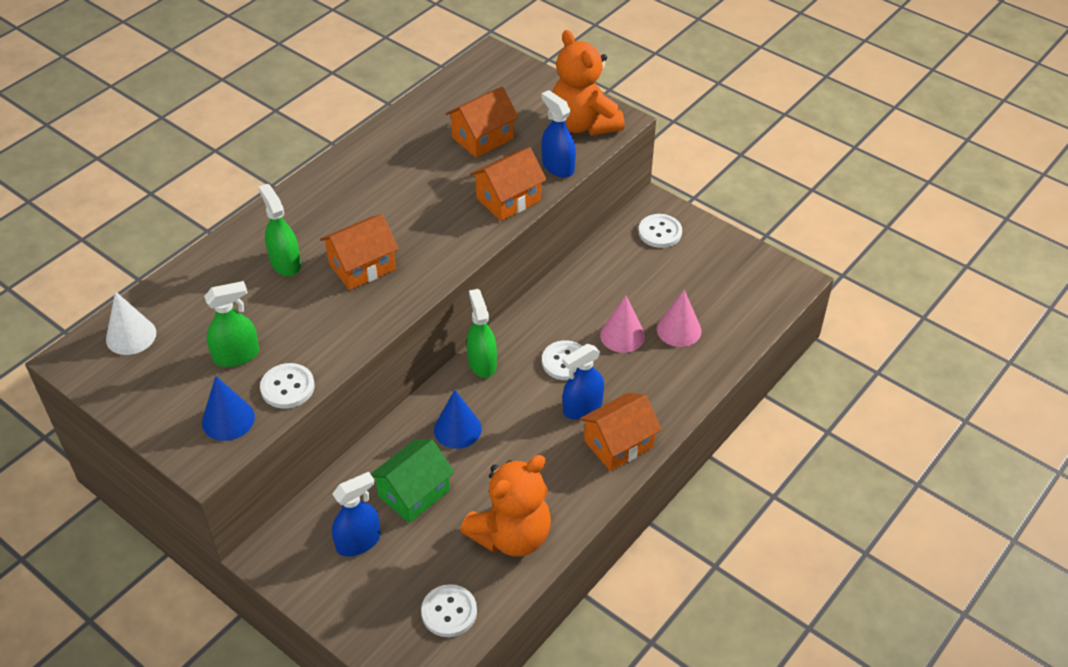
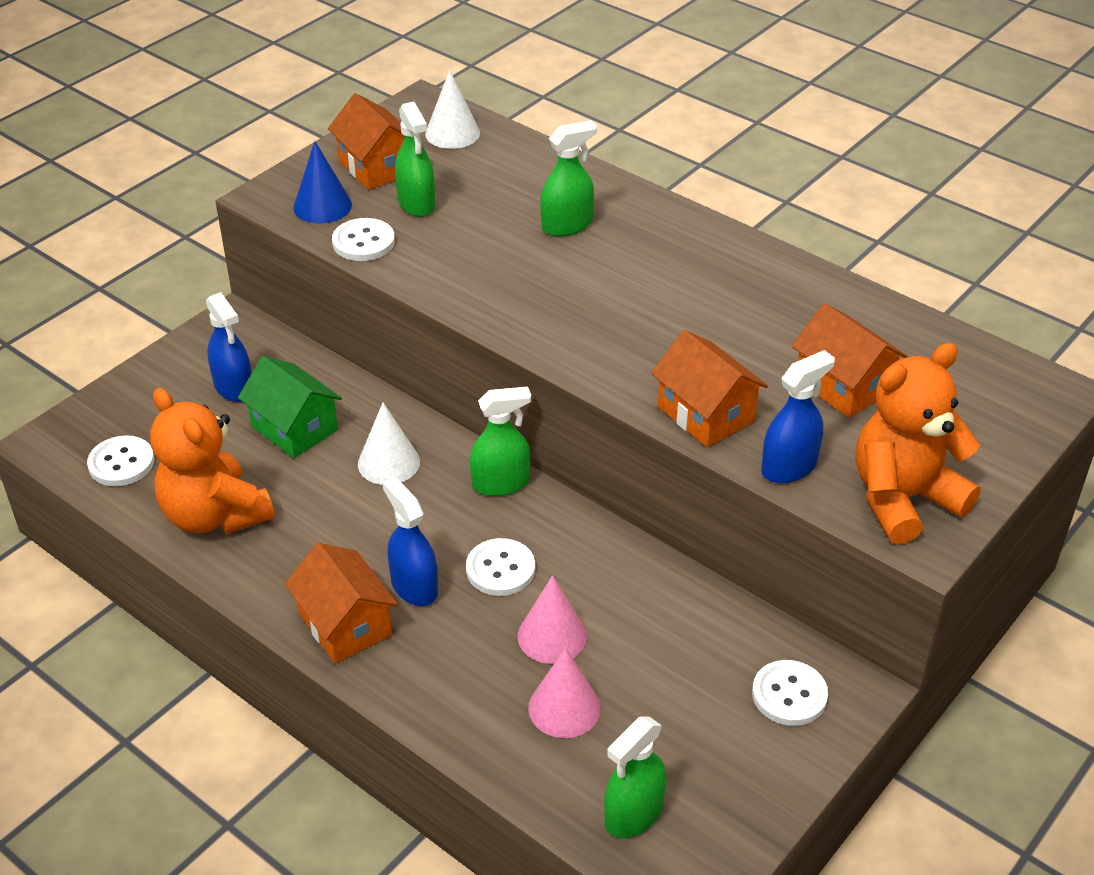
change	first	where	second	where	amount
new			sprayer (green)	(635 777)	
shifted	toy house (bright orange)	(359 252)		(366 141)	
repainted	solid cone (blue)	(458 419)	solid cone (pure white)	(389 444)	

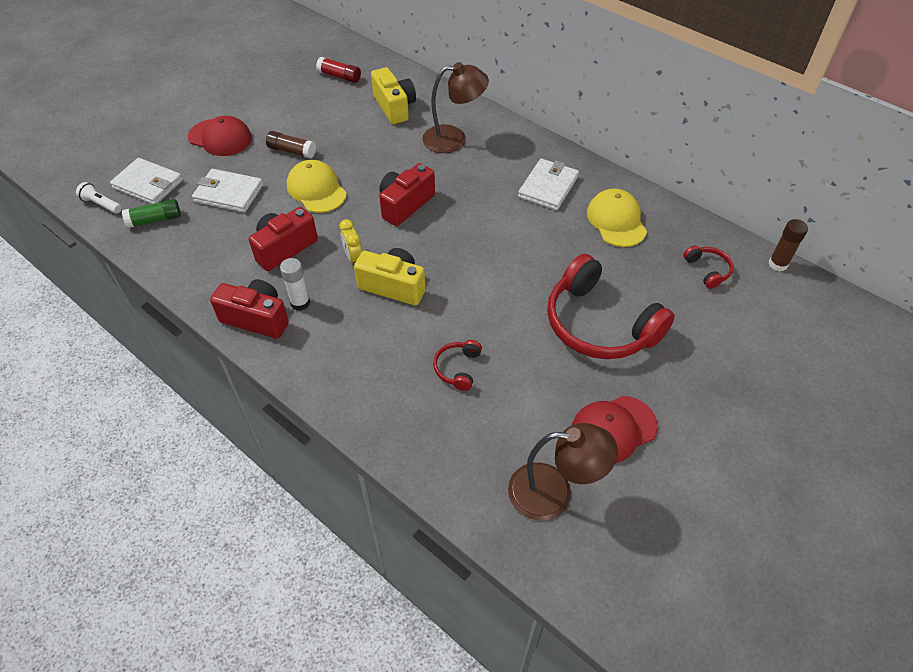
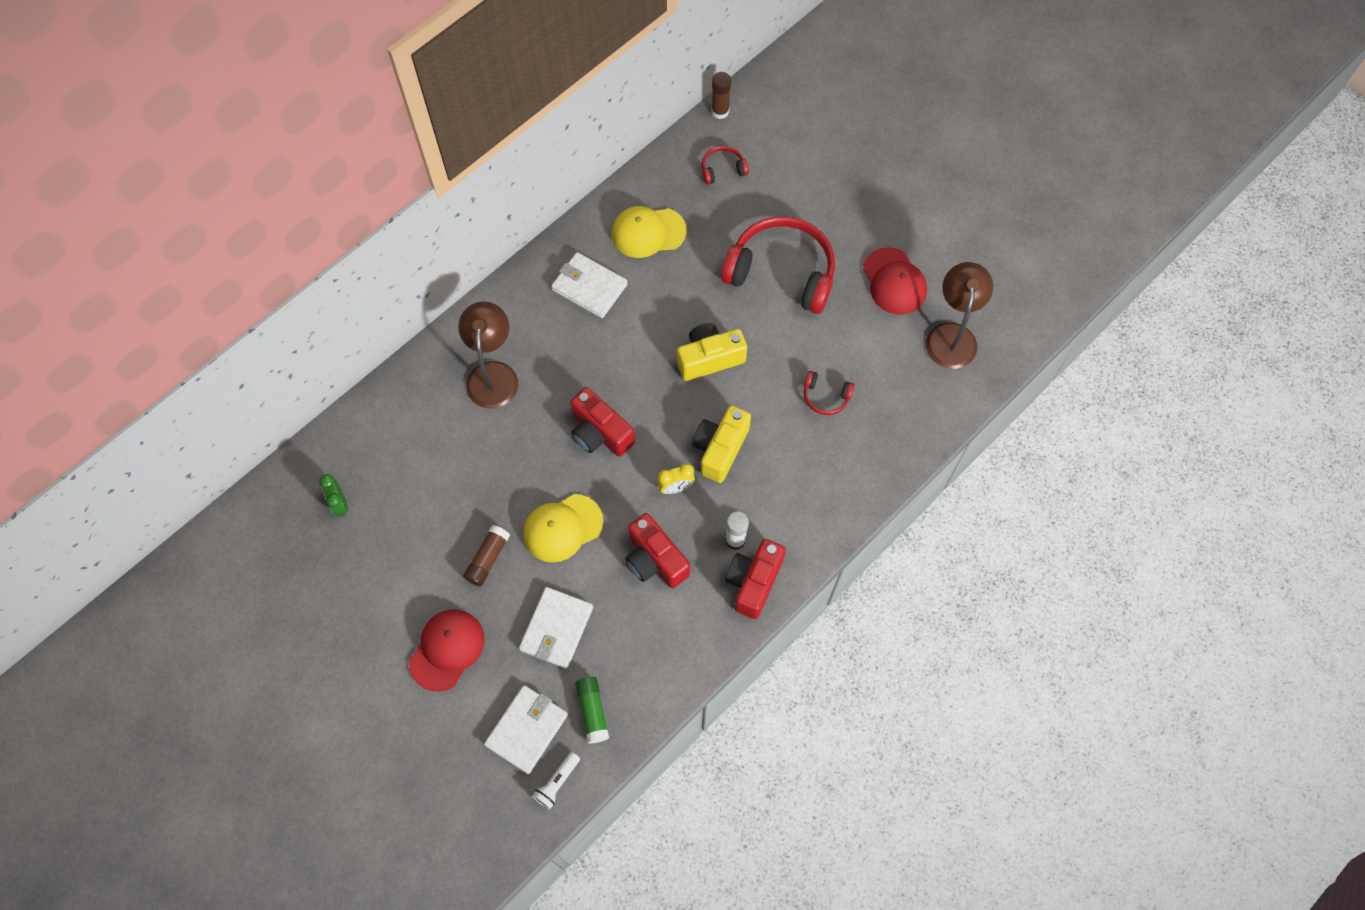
change	first	where	second	where	amount
shifted	camera (bright yellow)	(393 95)		(712 352)	
swapped	glue stick (red)	(338 70)	bedside clock (green)	(333 495)	
rotated	headset (red)	(611 306)		(778 265)	120 degrees counterclockwise

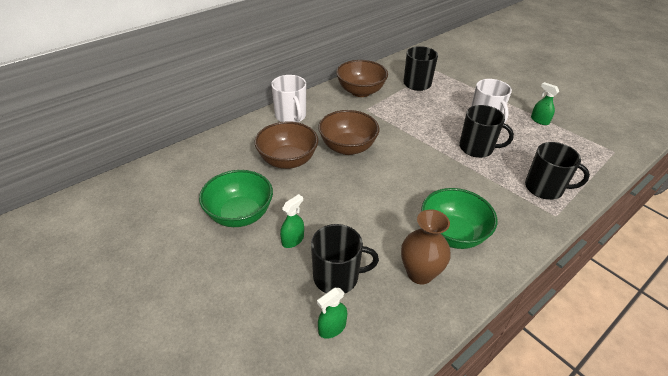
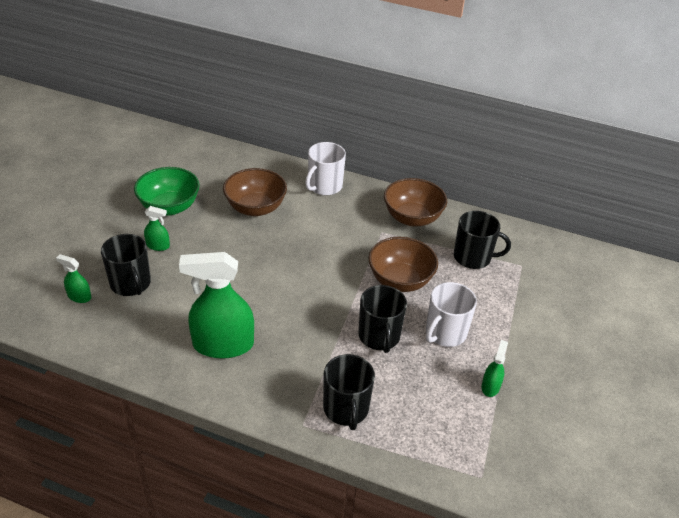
change	first	where	second	where	amount
gone	vase (russet)	(426 246)			
shifted	serving bowl (russet)	(348 132)		(403 264)	
swapped	serving bowl (green)	(459 218)	sprayer (green)	(216 305)	

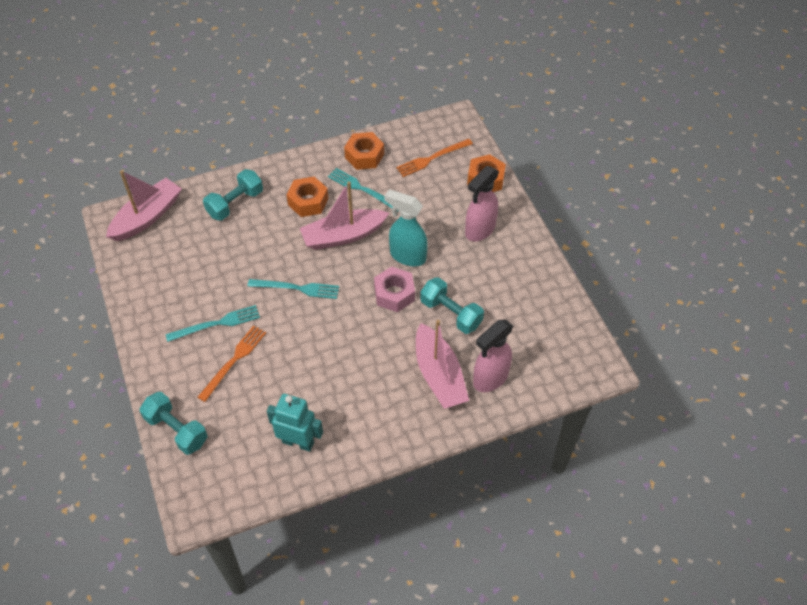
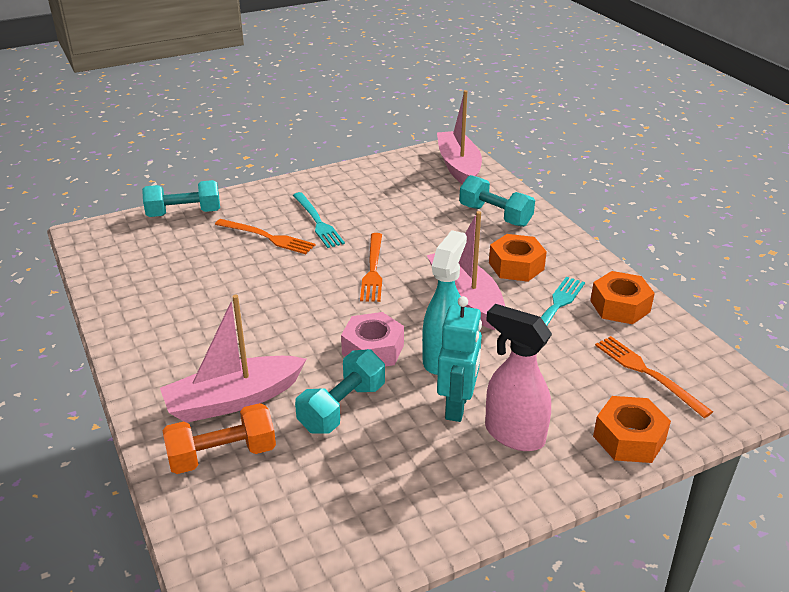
change	first	where	second	where	amount
shifted	toy robot (turquoise)	(295 423)		(459 359)	
swapped	sprayer (rosy)	(493 355)	dumbbell (bright orange)	(219 438)	
repainted	fork (turquoise)	(293 289)	fork (bright orange)	(371 267)	
rotated	boat (rosy)	(144 205)		(459 137)	135 degrees counterclockwise
rotated	dumbbell (turquoise)	(174 423)		(181 198)	45 degrees clockwise

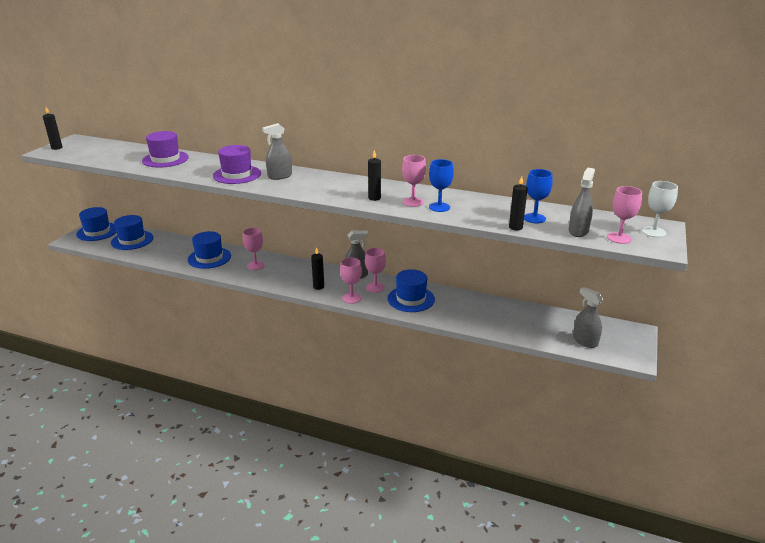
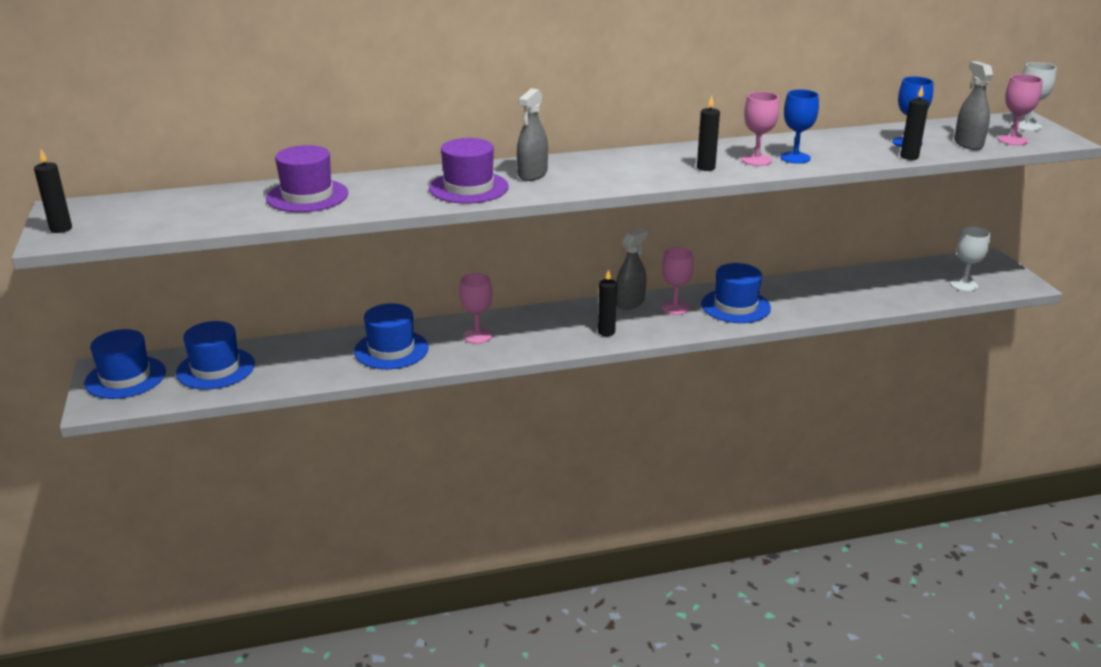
change	first	where	second	where	amount
gone	wine glass (rosy)	(351 281)			
swapped	sprayer (grey)	(588 317)	wine glass (pure white)	(970 259)	

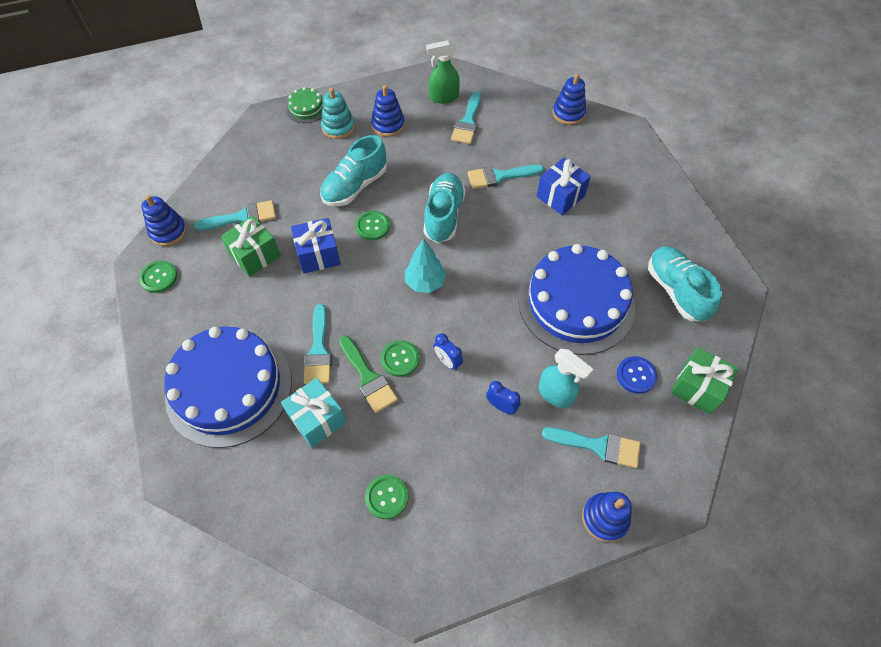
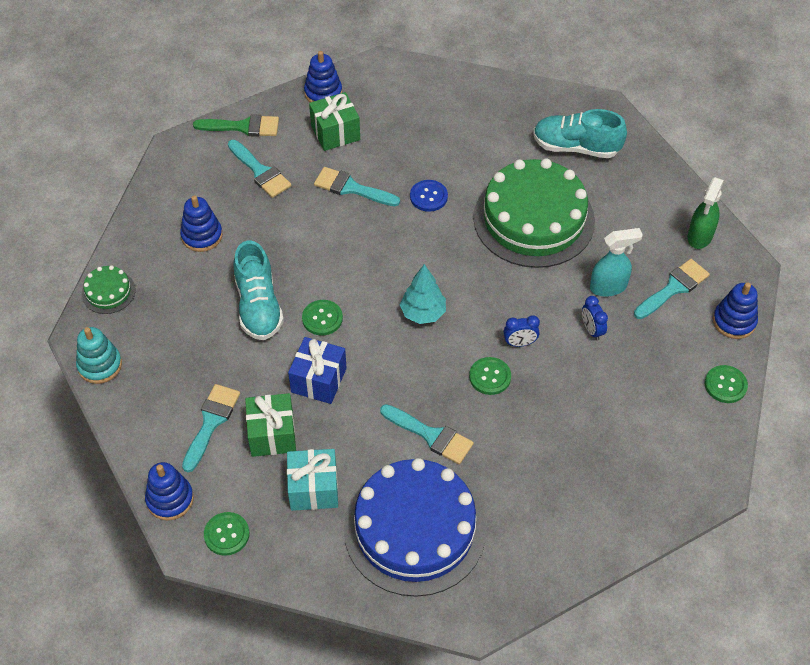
change	first	where	second	where	amount
gone	lace-up shoe (turquoise)	(445 208)			
gone	wrapped gift (blue)	(564 186)			
shifted	wrapped gift (turquoise)	(314 413)		(312 480)	
shifted	stacking rings (turquoise)	(338 113)		(99 355)	
shifted	paint brush (green)	(368 374)		(236 125)	
shifted	sewing button (green)	(387 497)		(726 384)	
shifted	sprayer (green)	(443 72)		(706 213)	
shifted	sewing button (blue)	(637 375)		(429 196)	
shifted	wrapped gift (green)	(705 380)		(334 121)	
repainted	layer cake (blue)	(576 299)	layer cake (green)	(534 213)	
rotated	paint brush (turquoise)	(506 177)		(357 186)	90 degrees clockwise
rotated	bedside clock (blue)	(503 397)		(595 318)	90 degrees counterclockwise

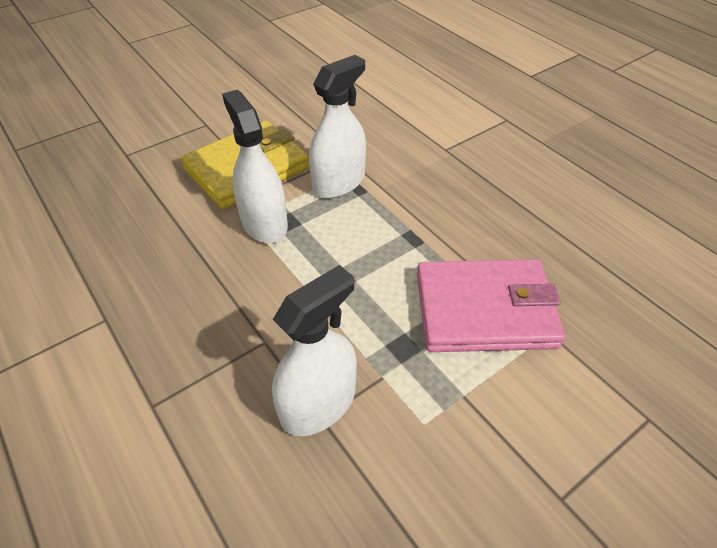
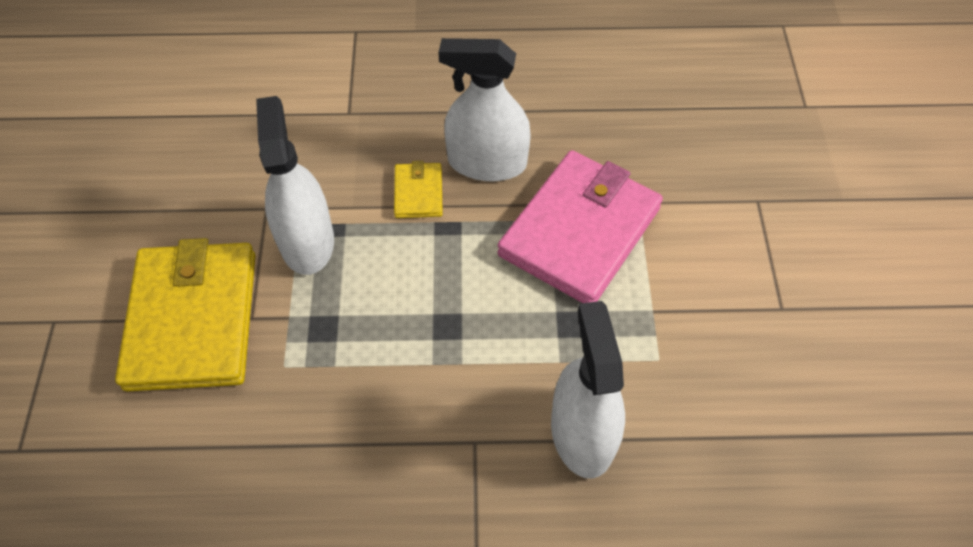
change	first	where	second	where	amount
new			billfold (bright yellow)	(418 189)	
shifted	sprayer (pure white)	(255 166)		(484 110)	

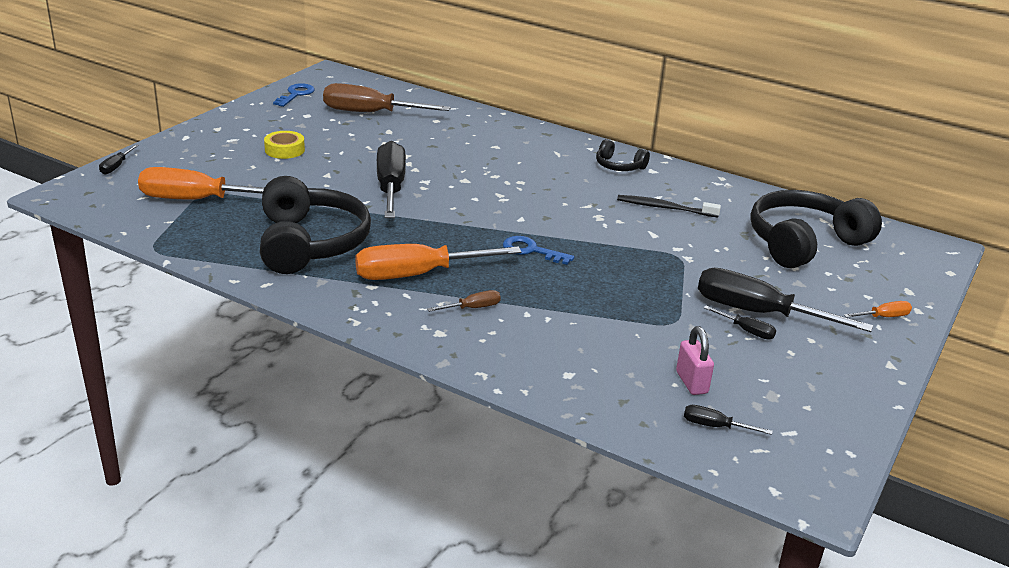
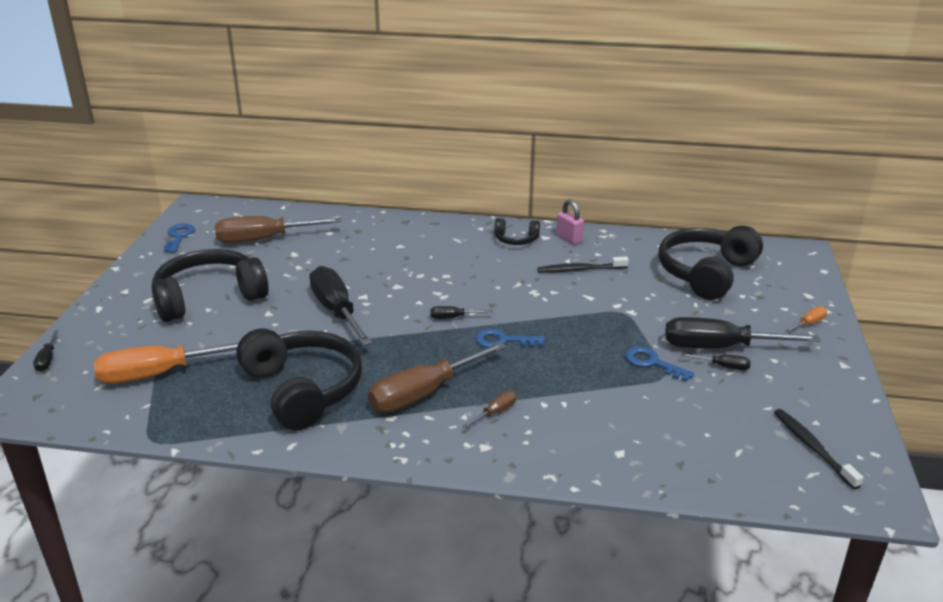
change	first	where	second	where	amount
new			latchkey (blue)	(659 364)	
new			tooth brush (black)	(819 449)	
shifted	small lock (rosy)	(695 360)		(570 221)	
shifted	flat screwdriver (black)	(728 420)		(461 312)	
swapped	tape (bright yellow)	(284 145)	headset (black)	(210 285)	
repainted	flat screwdriver (bright orange)	(438 262)	flat screwdriver (russet)	(437 377)	

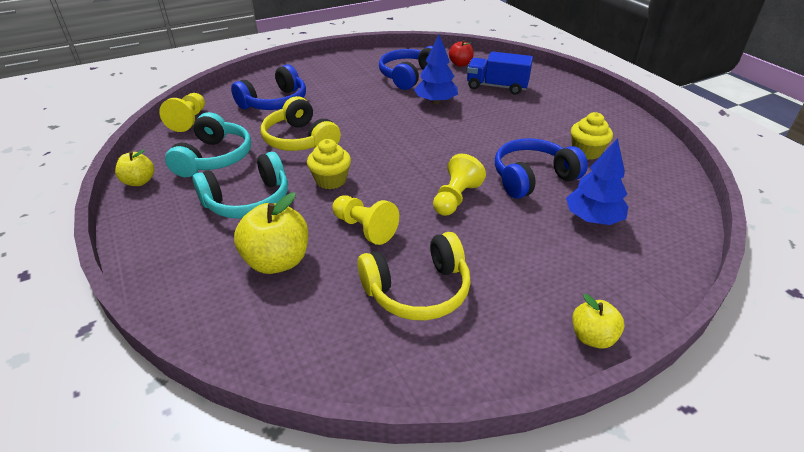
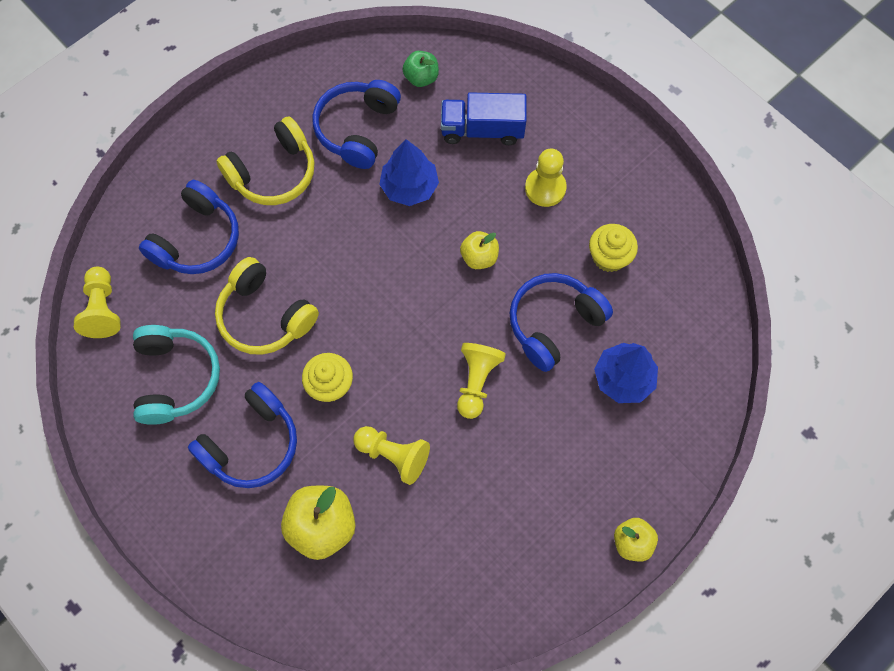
change	first	where	second	where	amount
new			pawn (bright yellow)	(546 178)	
shifted	apple fruit (bright yellow)	(134 168)		(479 250)	
shifted	headset (bright yellow)	(414 276)		(265 161)	
repainted	headset (turquoise)	(240 185)	headset (blue)	(242 435)	
repainted	apple fruit (red)	(461 53)	apple fruit (green)	(420 69)	

